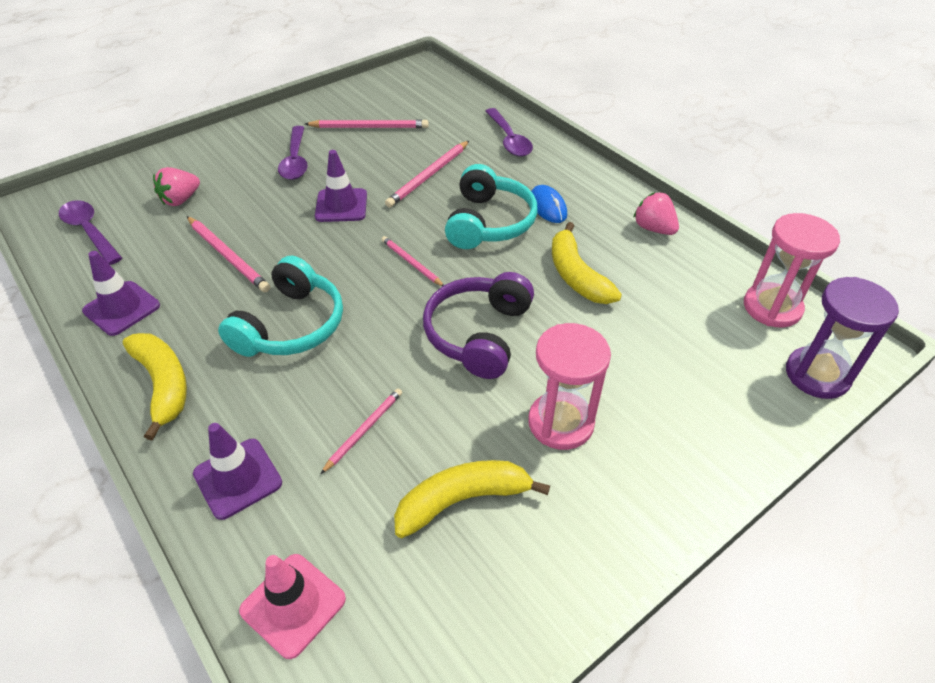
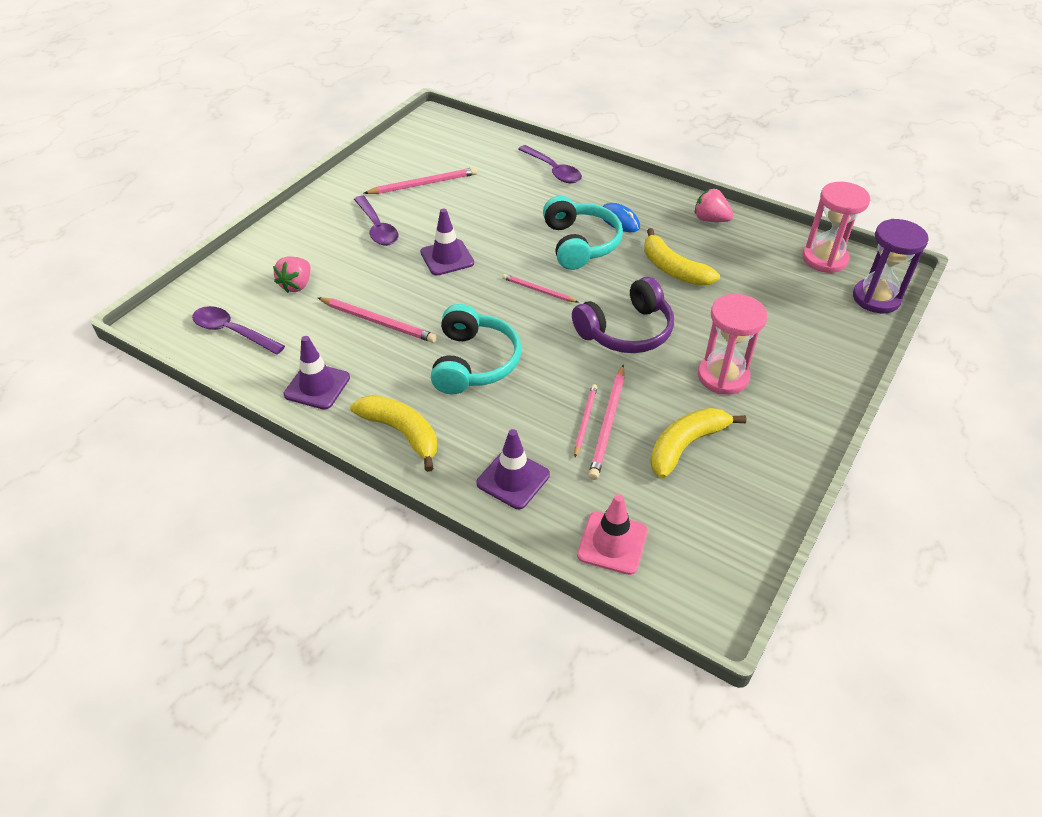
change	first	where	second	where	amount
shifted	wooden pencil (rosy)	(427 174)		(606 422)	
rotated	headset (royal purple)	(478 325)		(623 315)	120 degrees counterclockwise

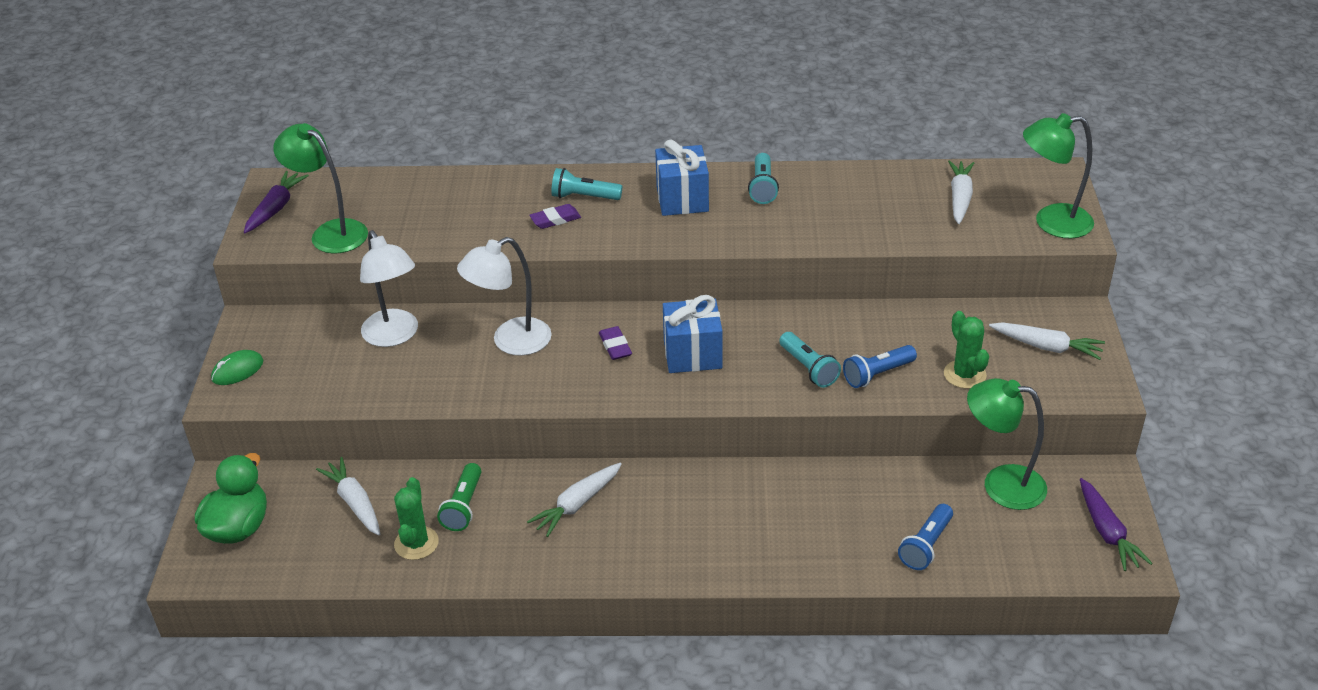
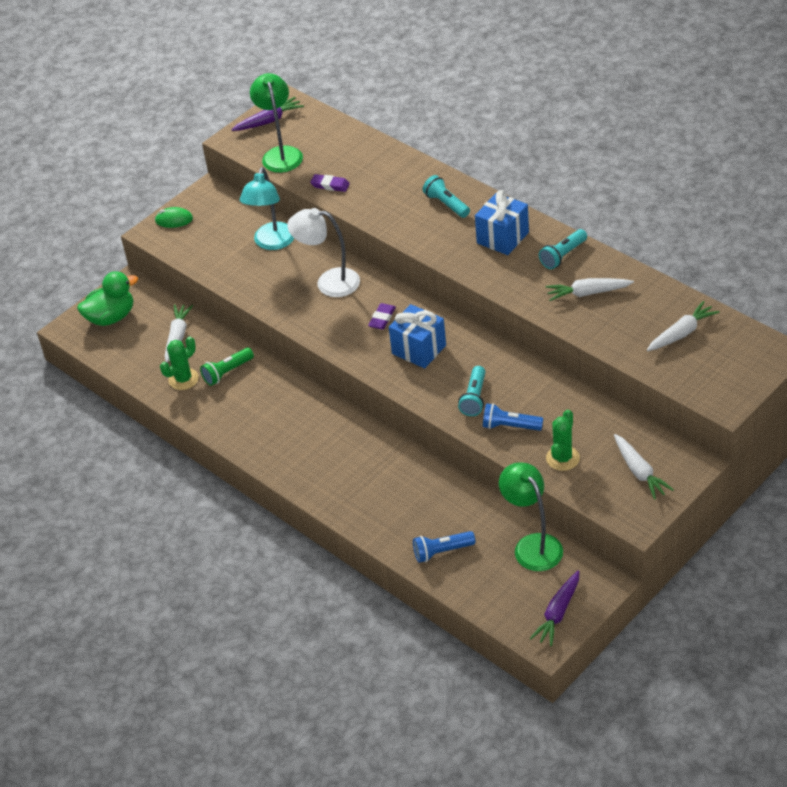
change	first	where	second	where	amount
gone	desk lamp (green)	(1058 176)			
shifted	root vegetable (pure white)	(574 500)		(590 289)	
shifted	gum eraser (royal purple)	(555 216)		(330 183)	
repainted	desk lamp (pure white)	(389 288)	desk lamp (turquoise)	(267 208)	

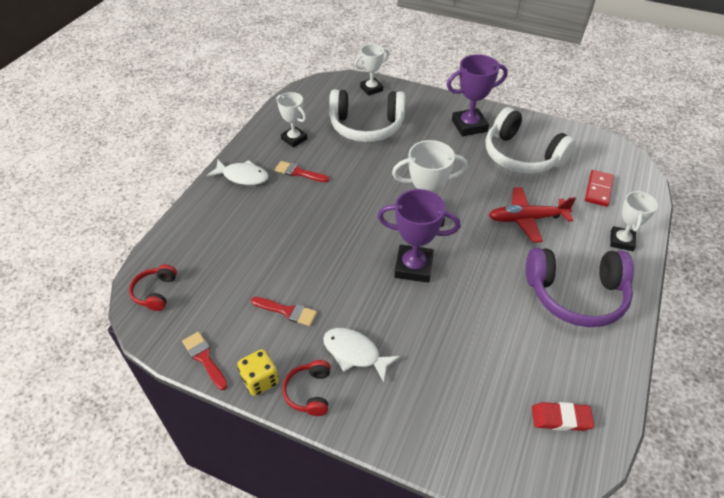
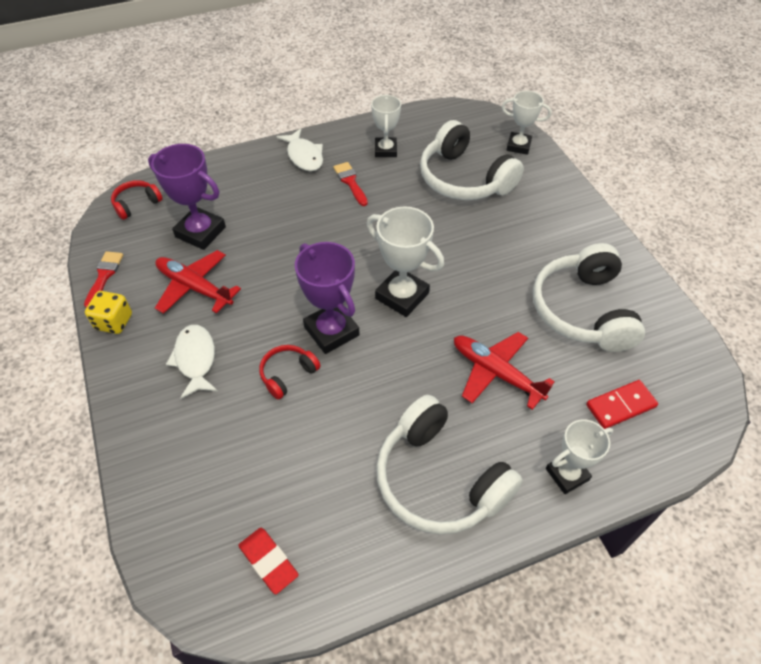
change	first	where	second	where	amount
shifted	headset (red)	(306 388)		(290 372)	
shifted	award cup (royal purple)	(477 95)		(187 197)	
swapped	paint brush (red)	(284 311)	plane (red)	(198 282)	
repainted	headset (royal purple)	(580 287)	headset (pure white)	(449 465)	

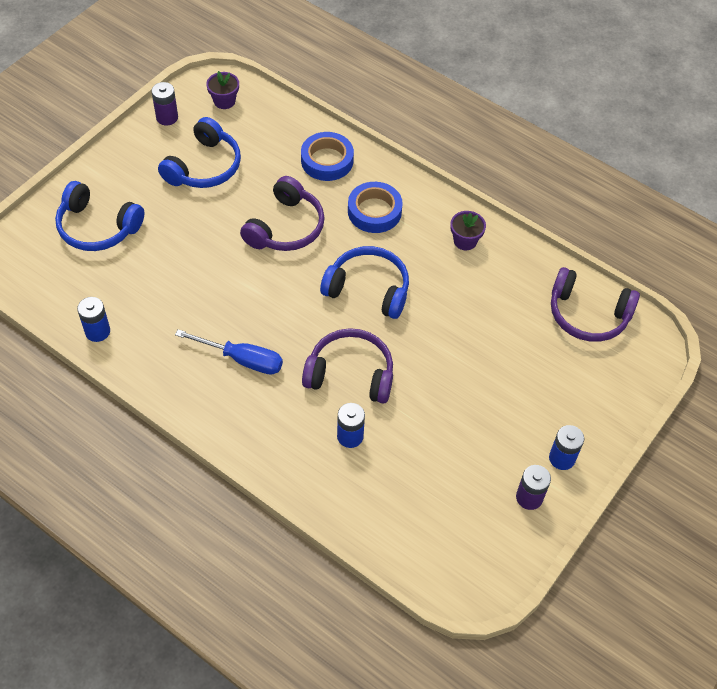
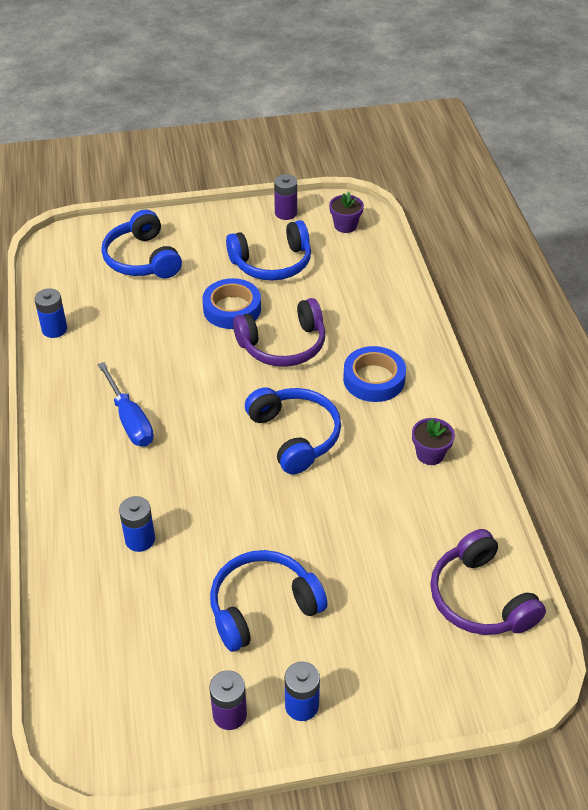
change	first	where	second	where	amount
gone	headset (royal purple)	(347 366)			
new			headset (blue)	(268 601)	
shifted	tape (blue)	(327 156)		(231 303)	

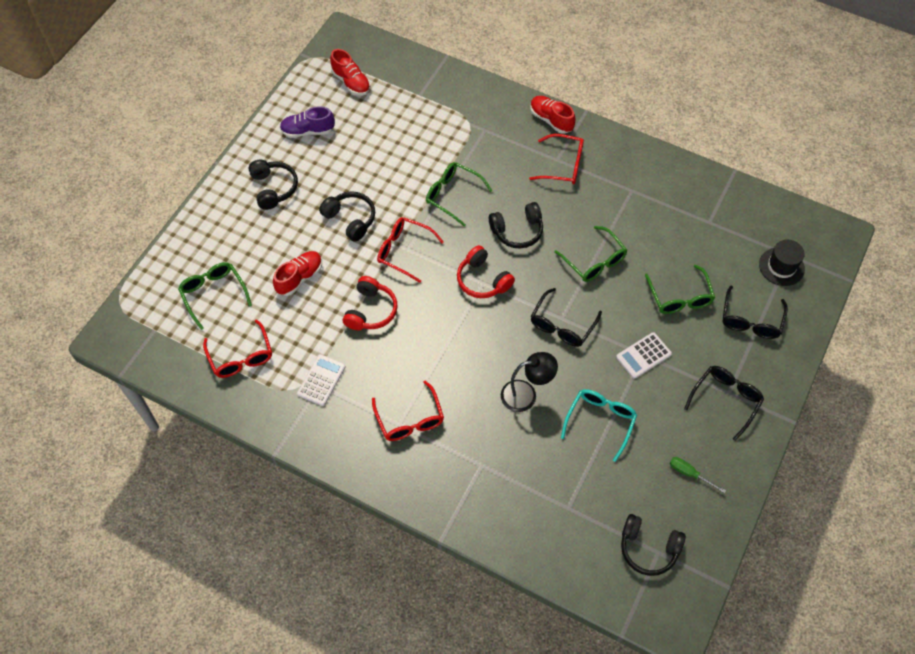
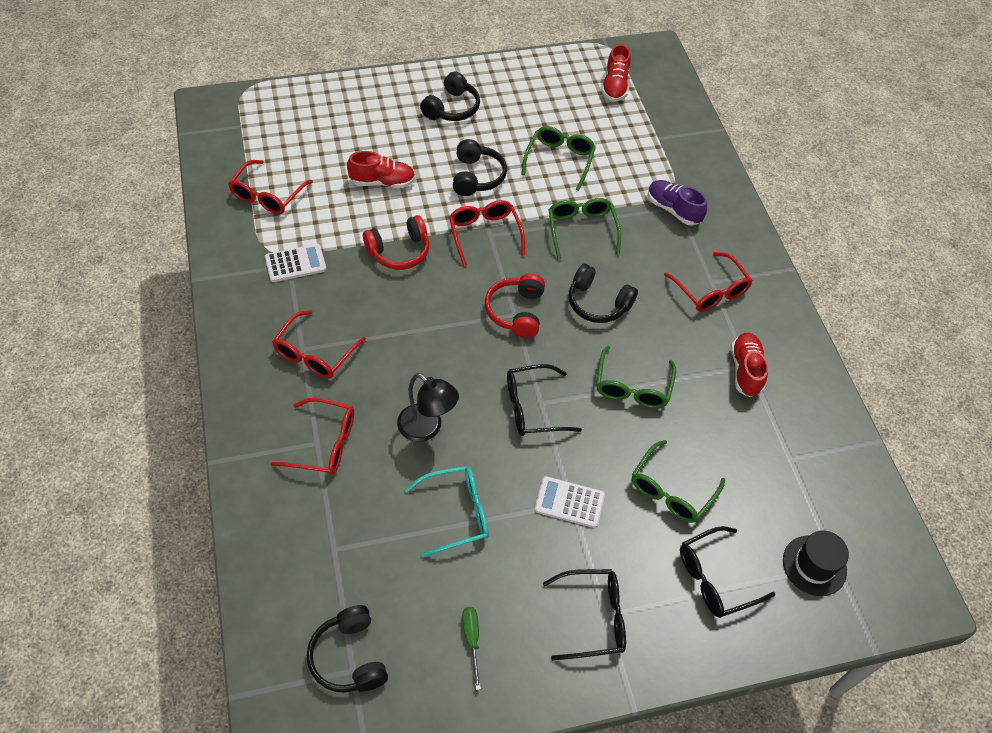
change	first	where	second	where	amount
new			eyeglasses (red)	(312 436)	
shifted	eyeglasses (green)	(215 296)		(559 158)	
shifted	lace-up shoe (royal purple)	(307 122)		(677 203)	
shifted	lace-up shoe (red)	(552 115)		(749 364)	

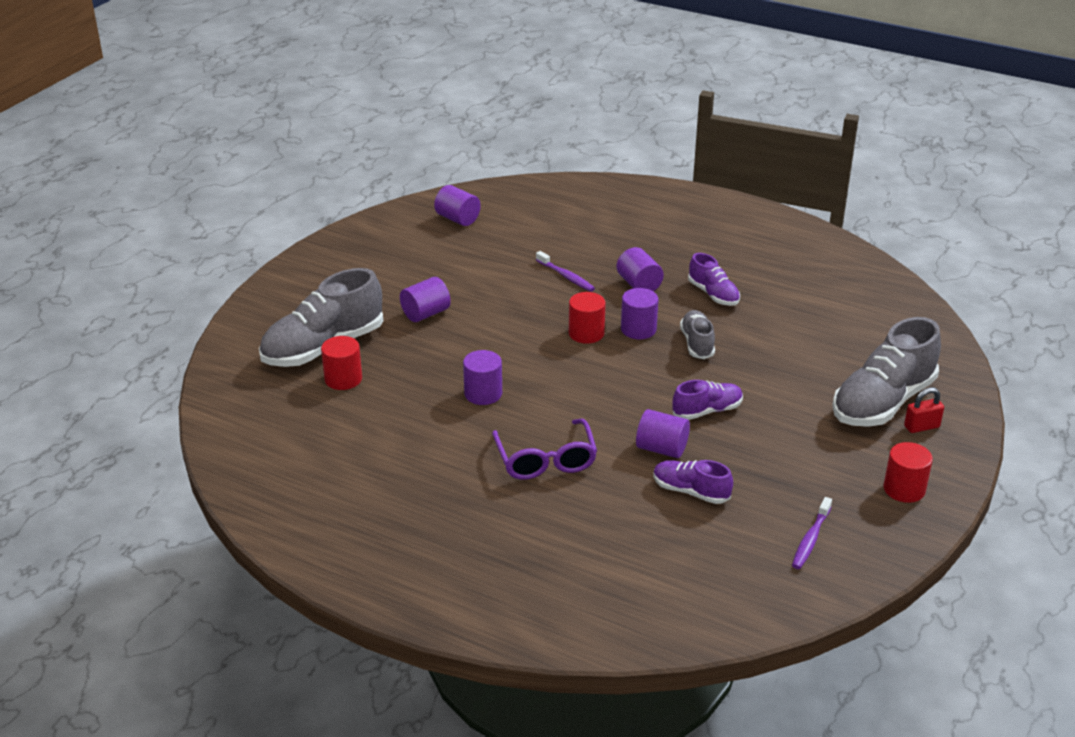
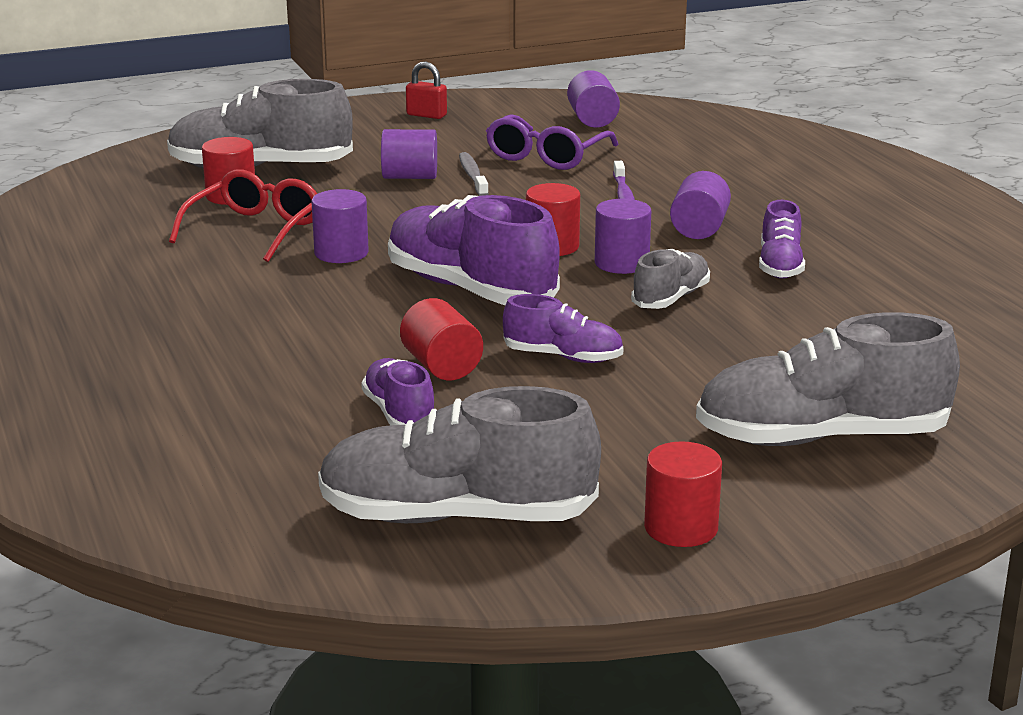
change	first	where	second	where	amount
new			eyeglasses (red)	(243 215)	
new			lace-up shoe (royal purple)	(474 250)	
new			tooth brush (grey)	(474 174)	
shifted	eyeglasses (royal purple)	(544 449)		(552 142)	
shifted	small lock (red)	(924 410)		(426 90)	
swapped	tooth brush (royal purple)	(812 533)	lace-up shoe (grey)	(459 454)	
repainted	cylinder shape (royal purple)	(663 433)	cylinder shape (red)	(441 339)	

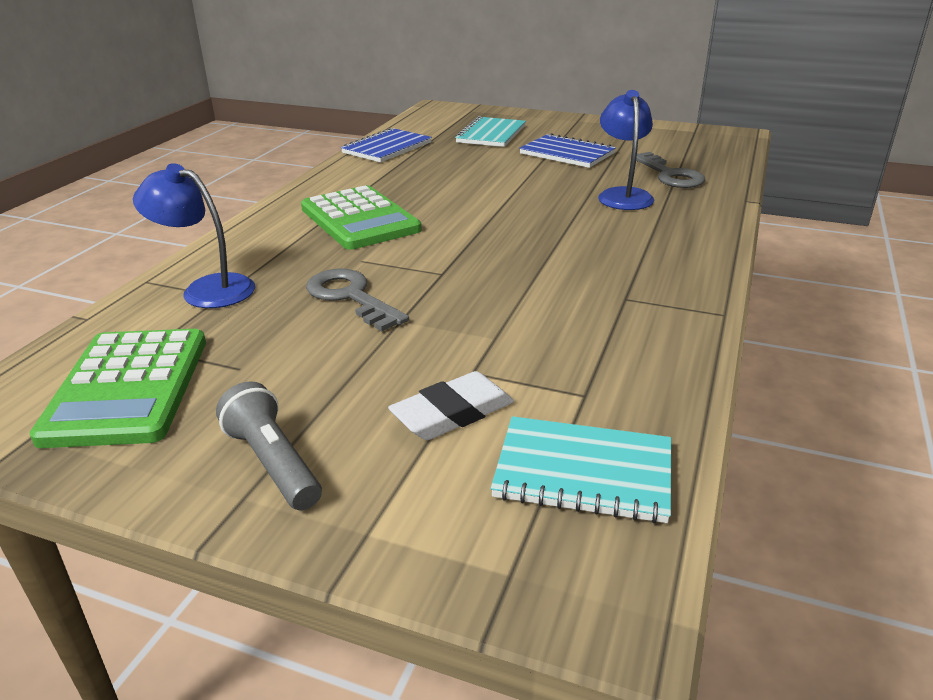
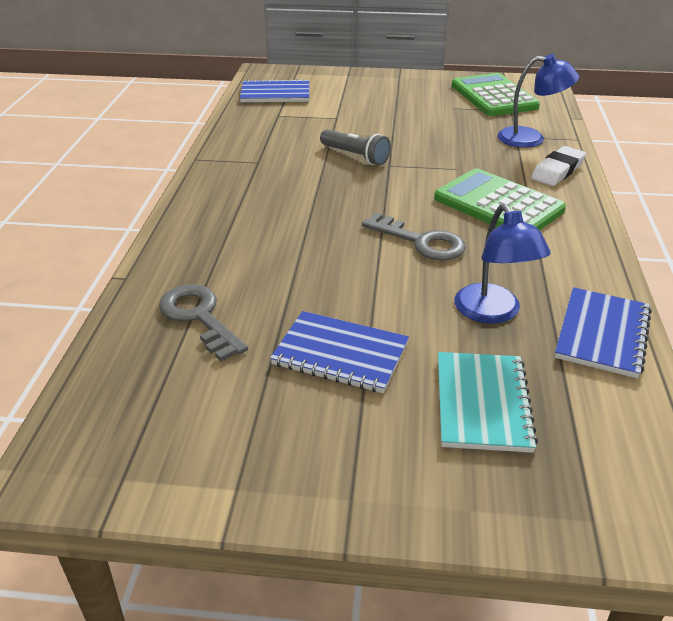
change	first	where	second	where	amount
shifted	flashlight (grey)	(269 445)		(355 147)	
shifted	latchkey (grey)	(357 299)		(414 237)	
shifted	gum eraser (pure white)	(451 405)		(558 166)	
shifted	desk lamp (blue)	(626 150)		(502 264)	
repainted	exercise book (turquoise)	(581 469)	exercise book (blue)	(274 90)	

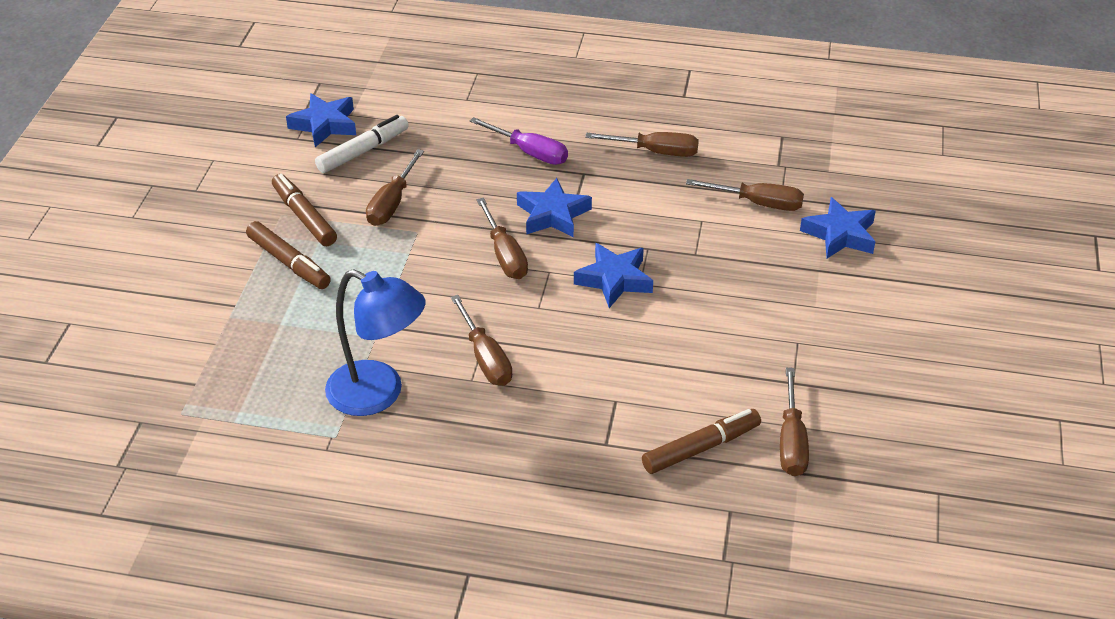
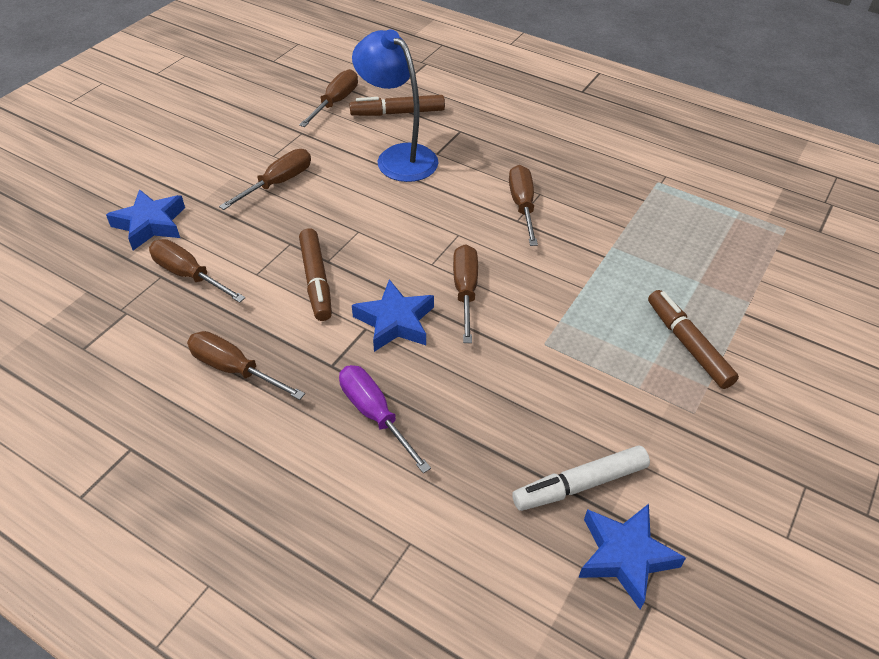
change	first	where	second	where	amount
gone	five-pointed star (blue)	(613 275)			
shifted	felt pen (russet)	(304 210)		(315 274)	
shifted	desk lamp (blue)	(375 342)		(395 105)	
shifted	flat screwdriver (russet)	(395 187)		(265 179)	

